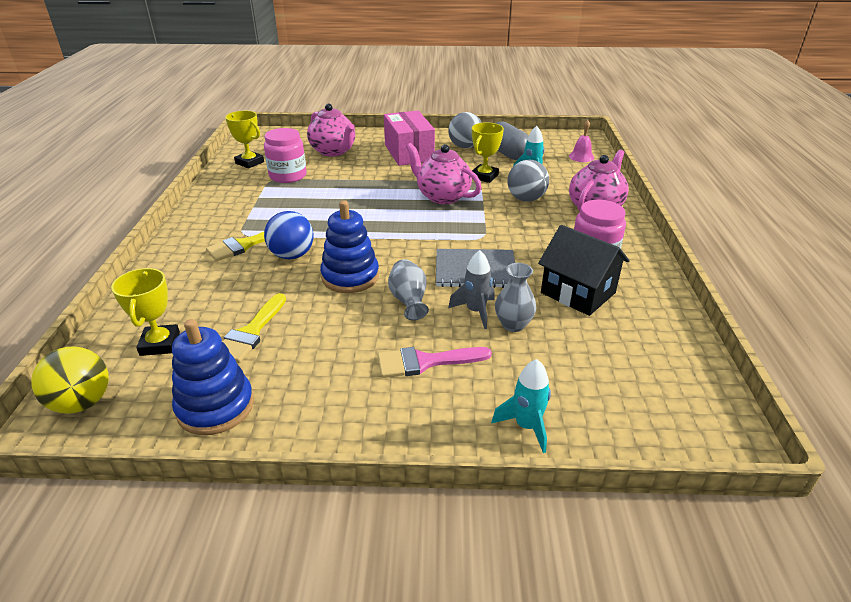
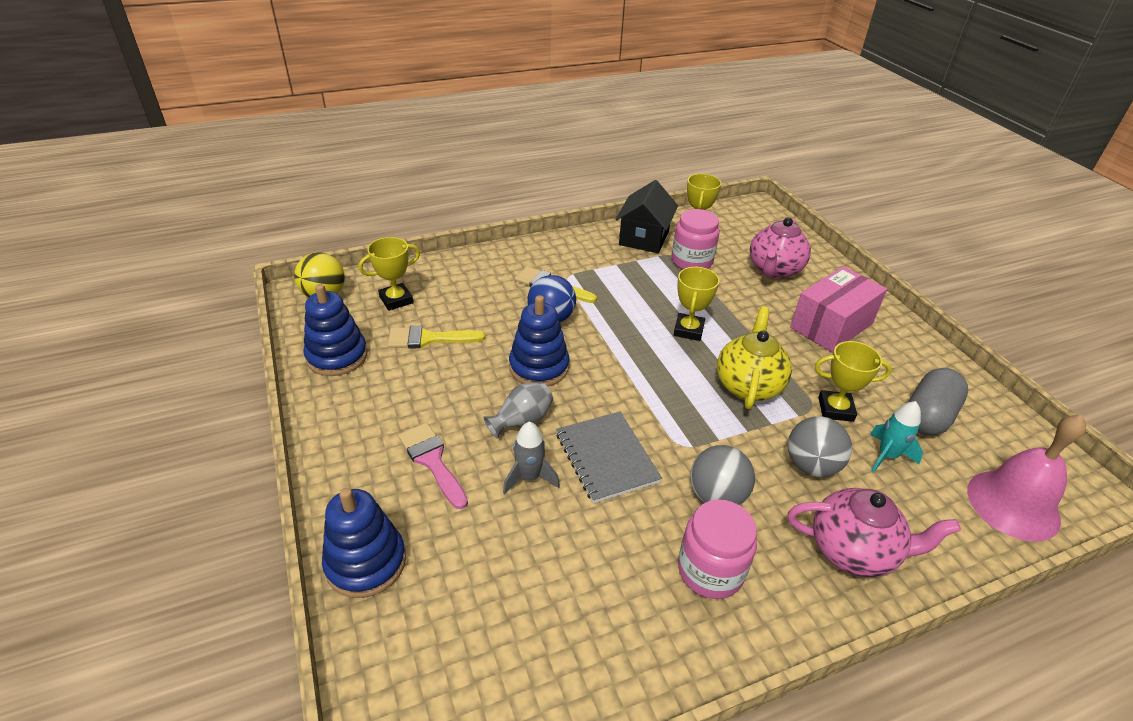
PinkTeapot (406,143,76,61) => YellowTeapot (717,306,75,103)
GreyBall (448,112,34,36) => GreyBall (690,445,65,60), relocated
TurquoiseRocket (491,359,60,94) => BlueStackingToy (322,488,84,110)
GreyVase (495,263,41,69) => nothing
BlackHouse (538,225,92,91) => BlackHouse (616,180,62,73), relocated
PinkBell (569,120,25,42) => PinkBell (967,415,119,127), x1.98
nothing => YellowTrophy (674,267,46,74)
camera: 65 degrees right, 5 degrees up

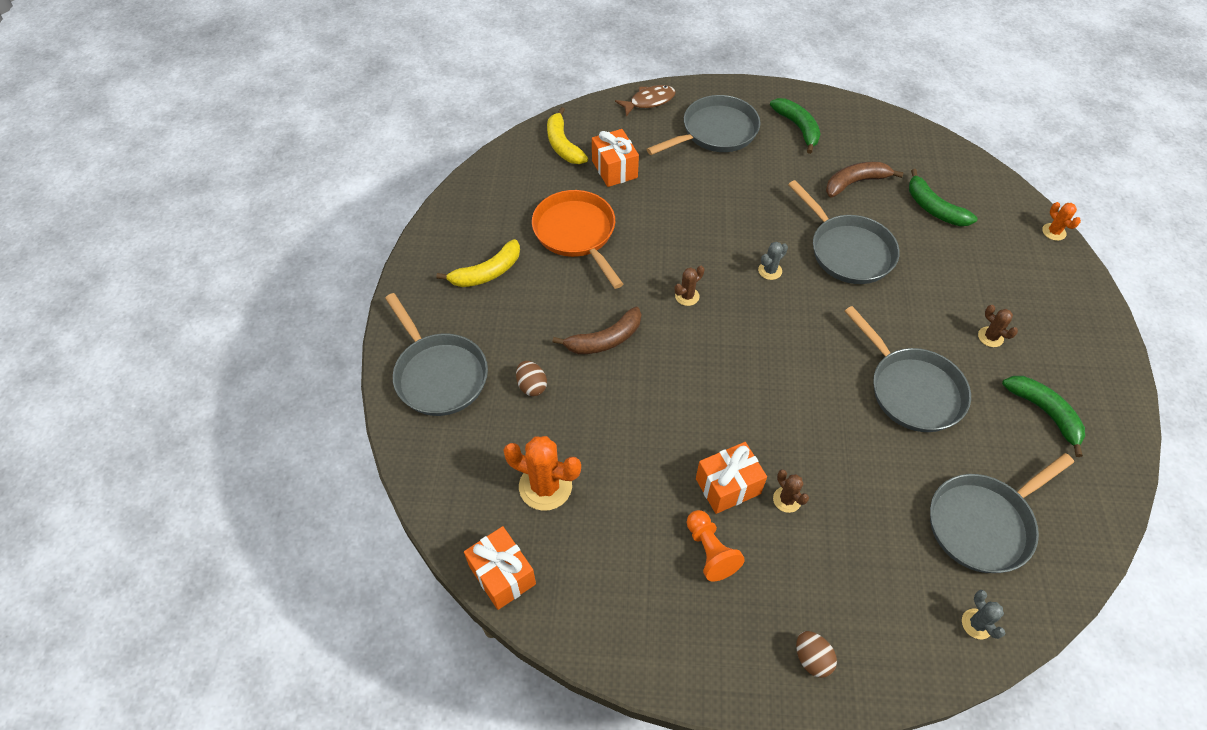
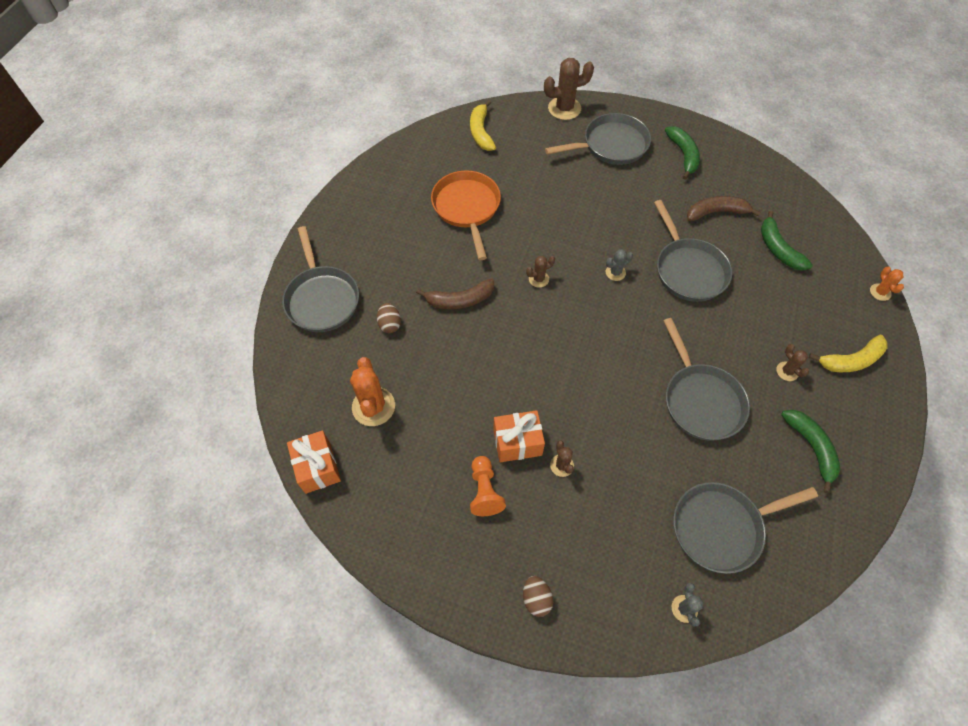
YellowBanana (436,239,84,48) => YellowBanana (809,334,79,38), relocated
OrangeCactus (503,436,78,75) => OrangeCactus (350,357,45,69), 45 degrees clockwise
OrangeGift (592,129,47,58) => nothing
BrownFish (615,85,61,31) => BrownCactus (544,58,50,62)
camera: 15 degrees right, 5 degrees up

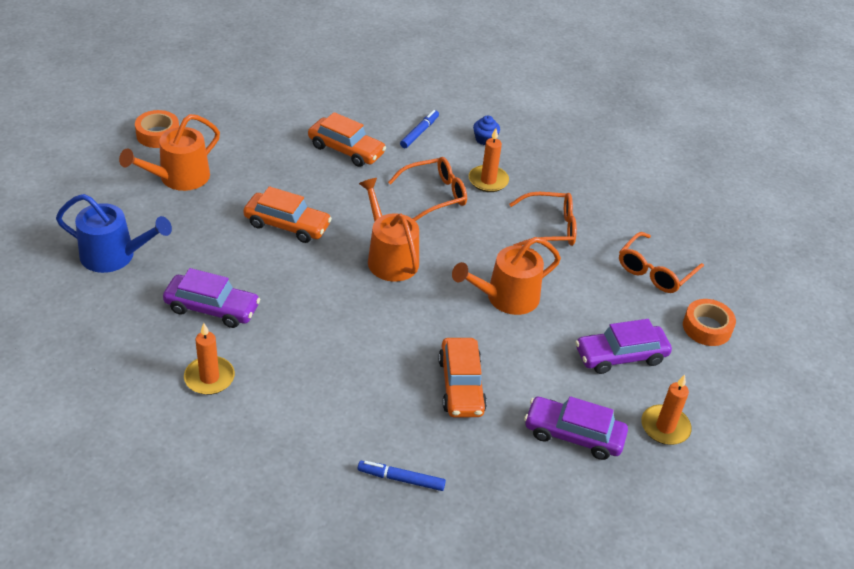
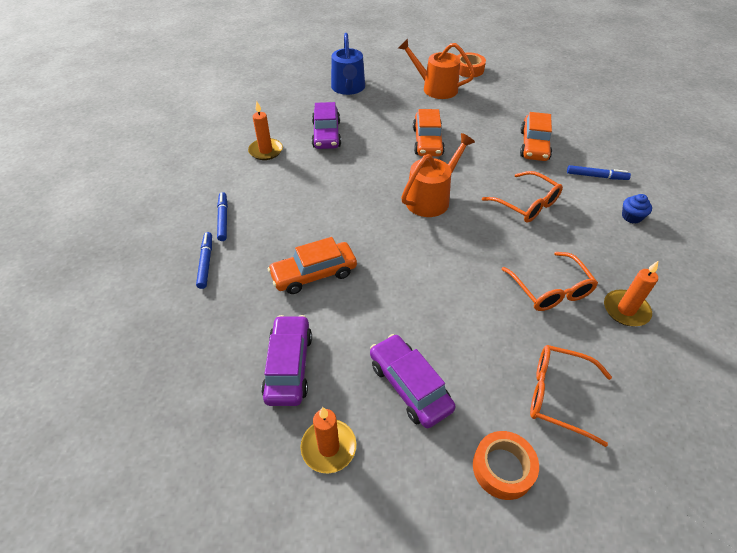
OrangeWateringCan (452,237,109,78) => nothing
OrangeCandle (469,128,40,64) => OrangeCandle (604,260,55,66), relocated
nothing => BlueMarker (217,192,11,49)
camera: 75 degrees right, 5 degrees up

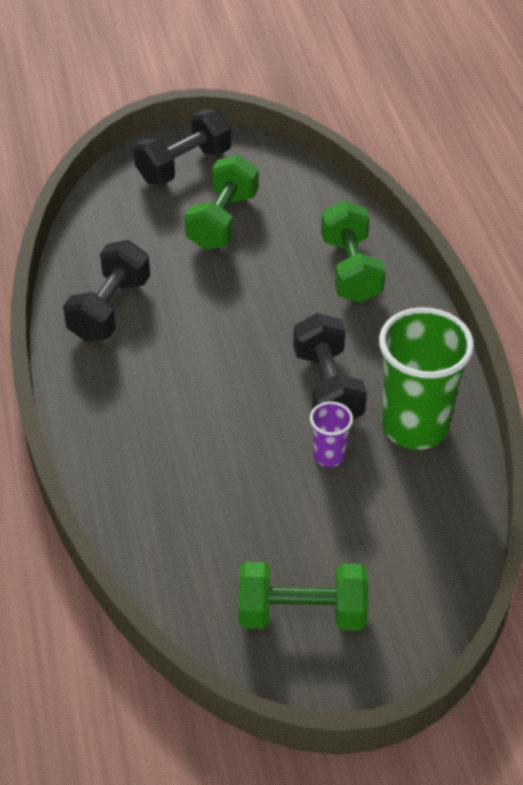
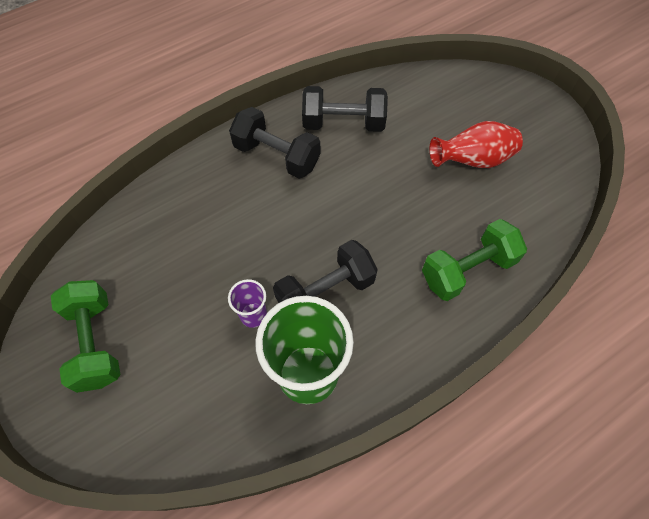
BlackDumbbell (134,109,97,76) => BlackDumbbell (229,107,91,72), relocated
GreenDumbbell (185,155,73,95) => RedVase (429,121,94,47)
camera: 70 degrees right, 15 degrees up

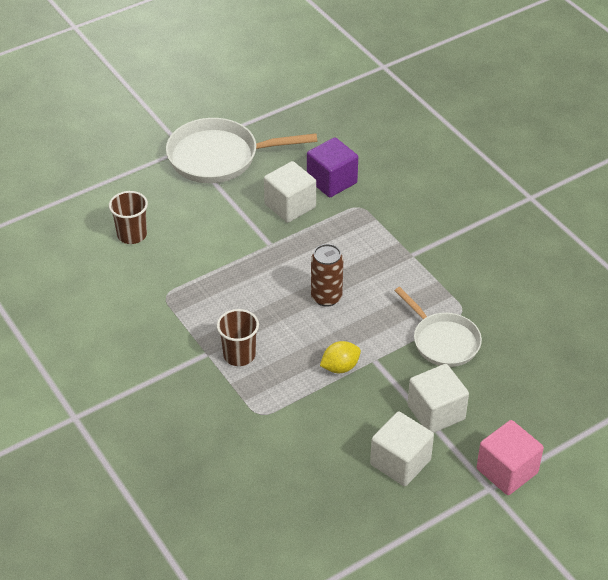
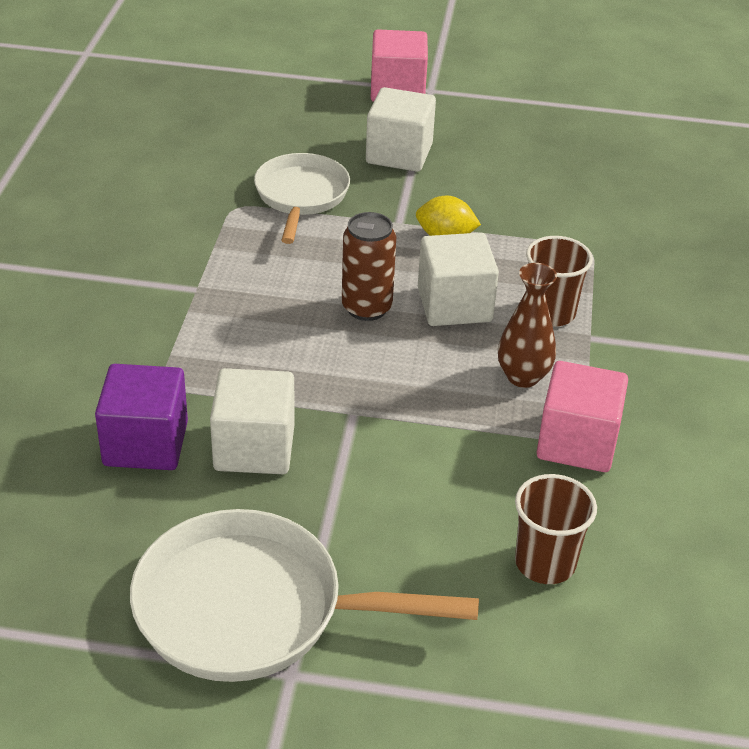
WhitePan (166,118,151,65) => WhitePan (130,509,349,173), 150 degrees clockwise
WhiteCube (370,412,64,74) => WhiteCube (418,233,81,93), relocated
nothing => BrownVase (498,263,59,125)
nothing => PinkCube (536,361,92,111)
camera: 140 degrees left, 5 degrees down

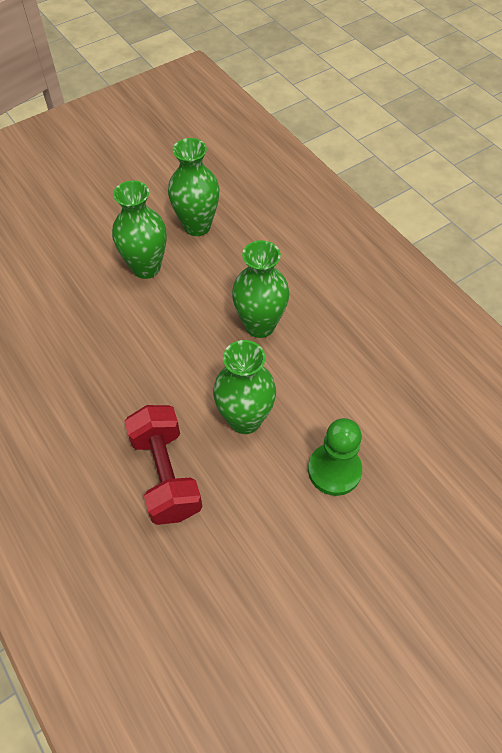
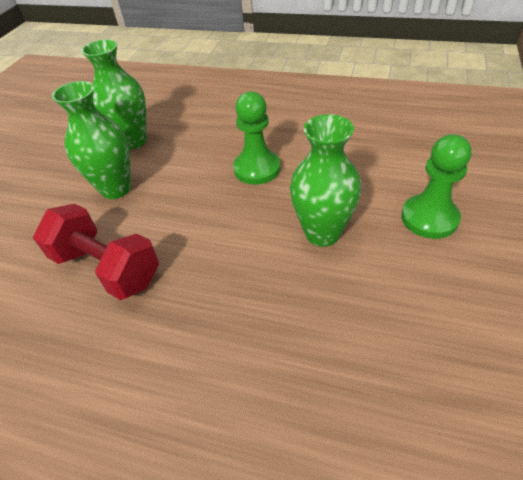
RedDumbbell (125,405,77,120) => RedDumbbell (33,204,126,96), relocated
GreenVase (232,240,57,98) => GreenPawn (233,91,47,94)
camera: 35 degrees left, 10 degrees down

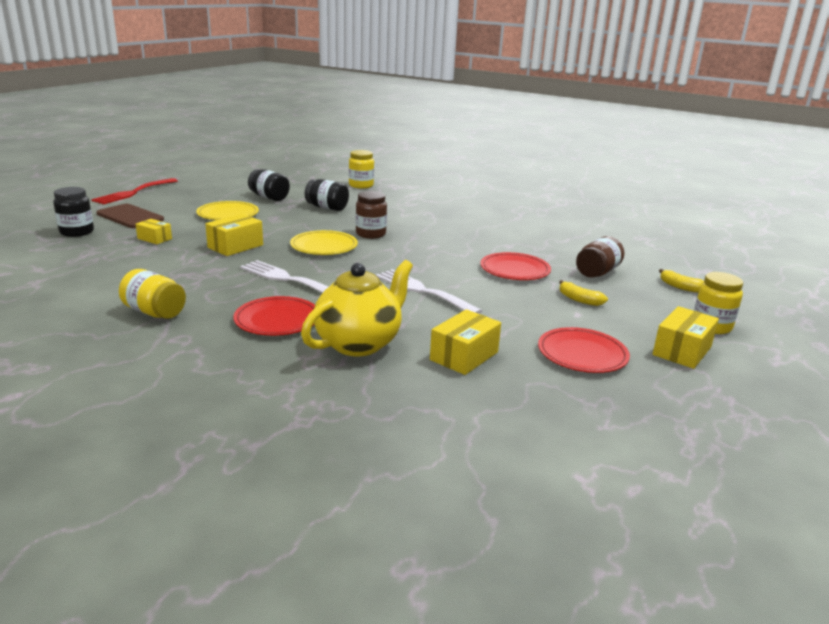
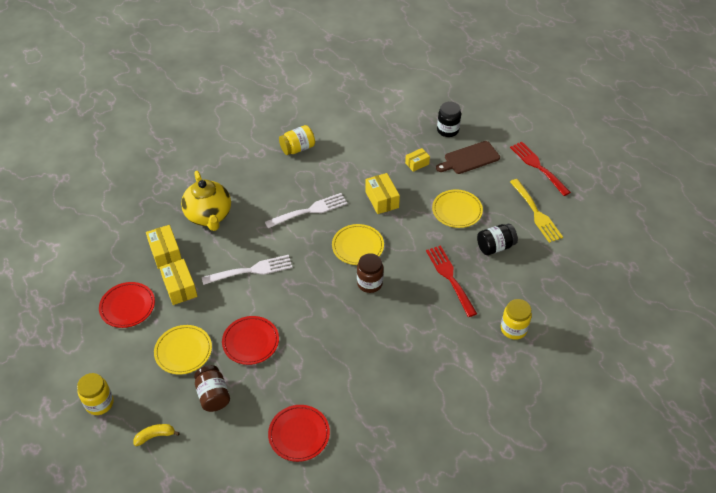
RedPlate (233,296,82,40) => RedPlate (268,405,62,57), relocated
BlackJar (305,179,44,32) => RedFork (426,245,51,72)
YellowBanana (559,280,49,26) => YellowPlate (154,325,58,49)
YellowBox (653,306,66,63) => YellowBox (159,259,38,46), relocated
nothing => YellowFork (510,179,53,64)
camera: 120 degrees right, 25 degrees up

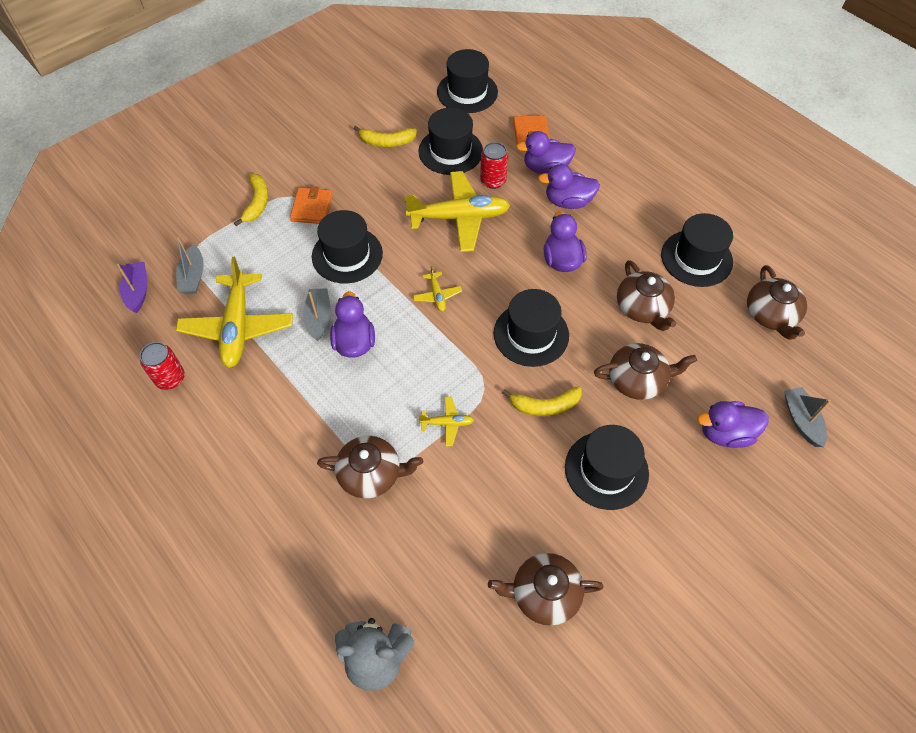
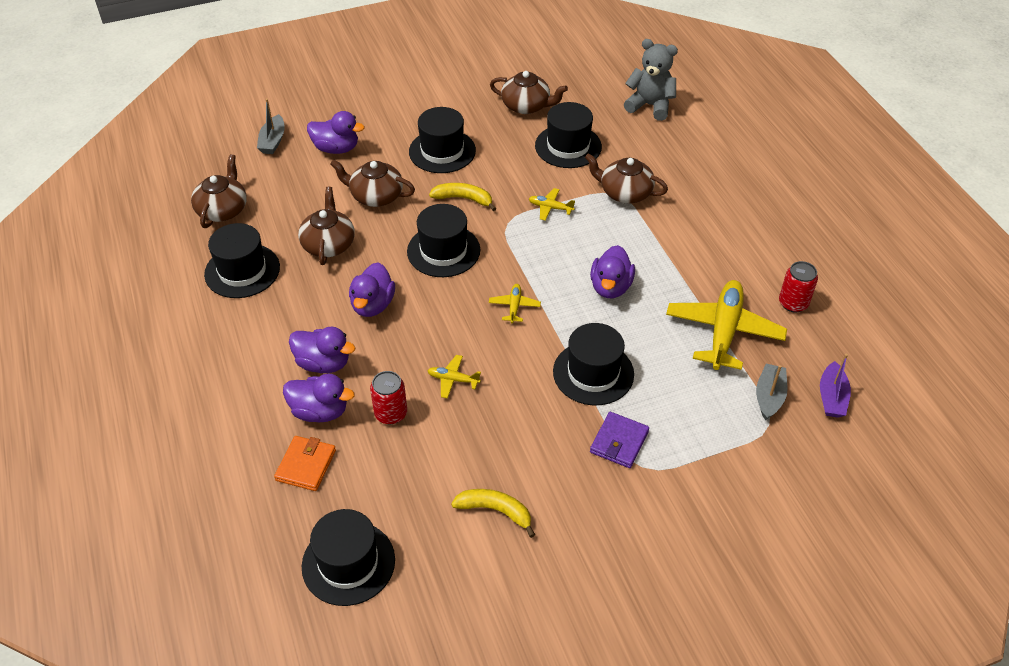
YellowBanana (234,174,34,52) => nothing
OrangeWallet (290,186,43,38) => PurpleWallet (590,412,59,56)
GreyBoat (303,288,28,53) => nothing
YellowPlane (404,171,106,81) => YellowPlane (427,355,54,44), x0.45
BlackHat (418,107,65,68) => BlackHat (535,102,67,66), relocated
camera: 160 degrees left, 10 degrees down

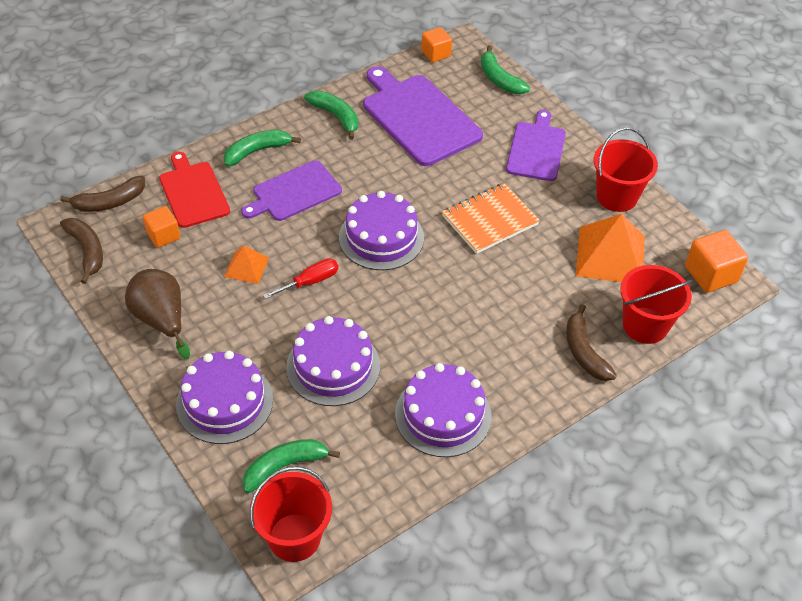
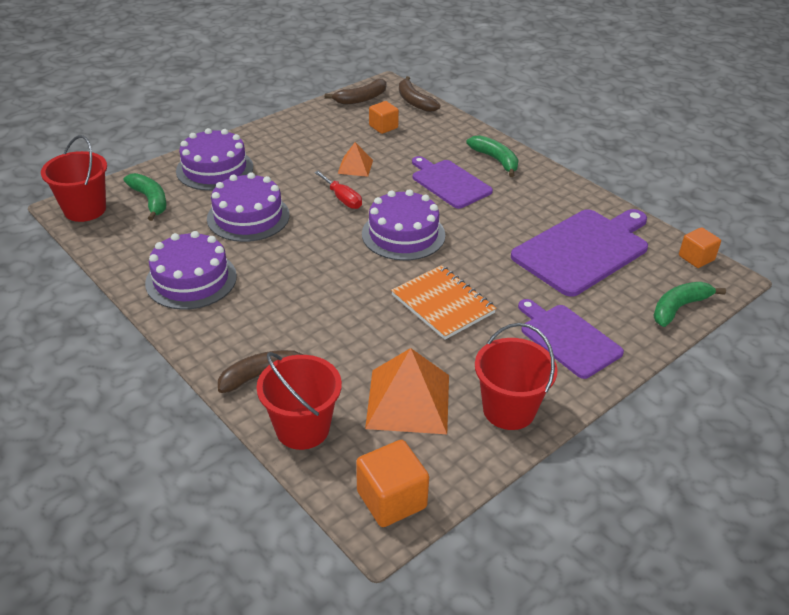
BrownPear (125,269,65,90) => nothing
RedCuttingBoard (159,152,71,76) => nothing
GreenBanana (304,91,54,49) => nothing
PurpleCuttingBoard (506,110,60,71) => PurpleCuttingBoard (518,299,106,80), 135 degrees counterclockwise
camera: 85 degrees right, 10 degrees down

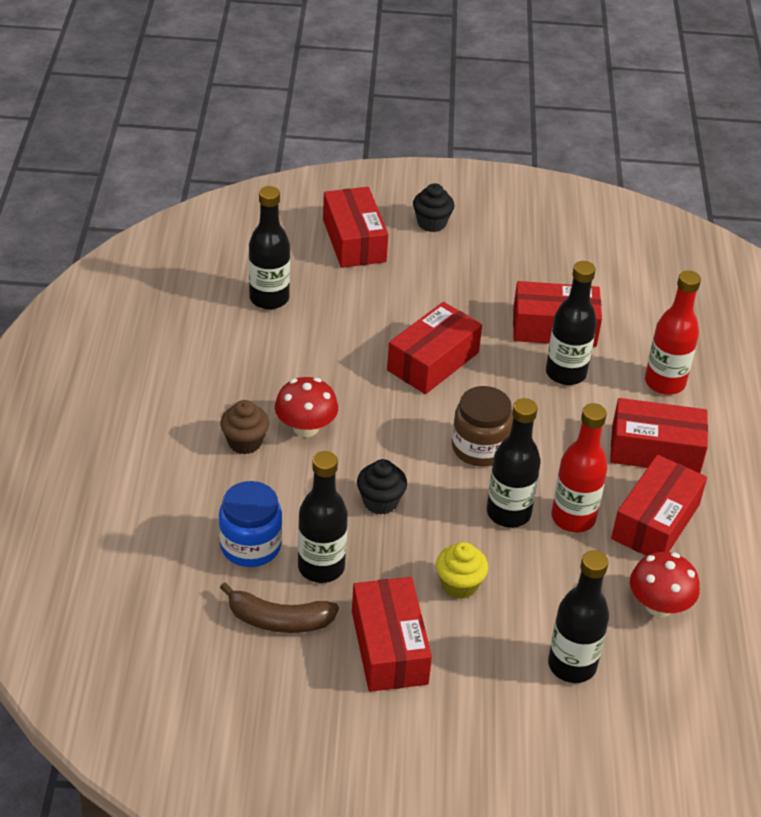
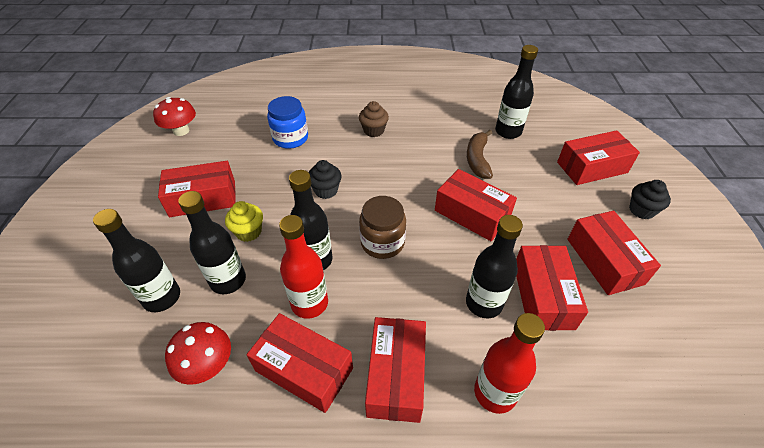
BrownBanana (220,582,119,51) => BrownBanana (467,130,26,49), relocated
RedMushroom (275,377,63,60) => RedMushroom (153,97,43,39), relocated
BlackBottle (298,451,50,132) => BlackBottle (178,191,68,103), relocated
nothing => RedBox (567,211,94,84)
camera: 90 degrees right, 5 degrees up

